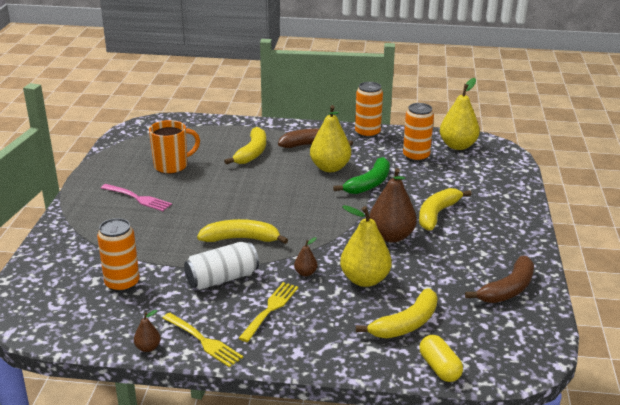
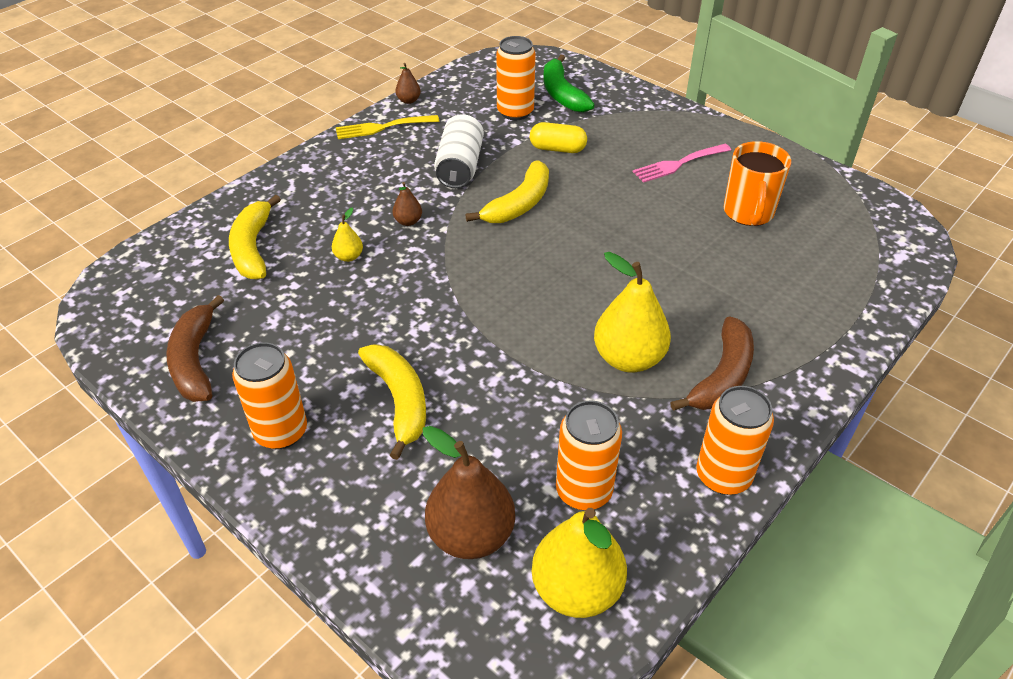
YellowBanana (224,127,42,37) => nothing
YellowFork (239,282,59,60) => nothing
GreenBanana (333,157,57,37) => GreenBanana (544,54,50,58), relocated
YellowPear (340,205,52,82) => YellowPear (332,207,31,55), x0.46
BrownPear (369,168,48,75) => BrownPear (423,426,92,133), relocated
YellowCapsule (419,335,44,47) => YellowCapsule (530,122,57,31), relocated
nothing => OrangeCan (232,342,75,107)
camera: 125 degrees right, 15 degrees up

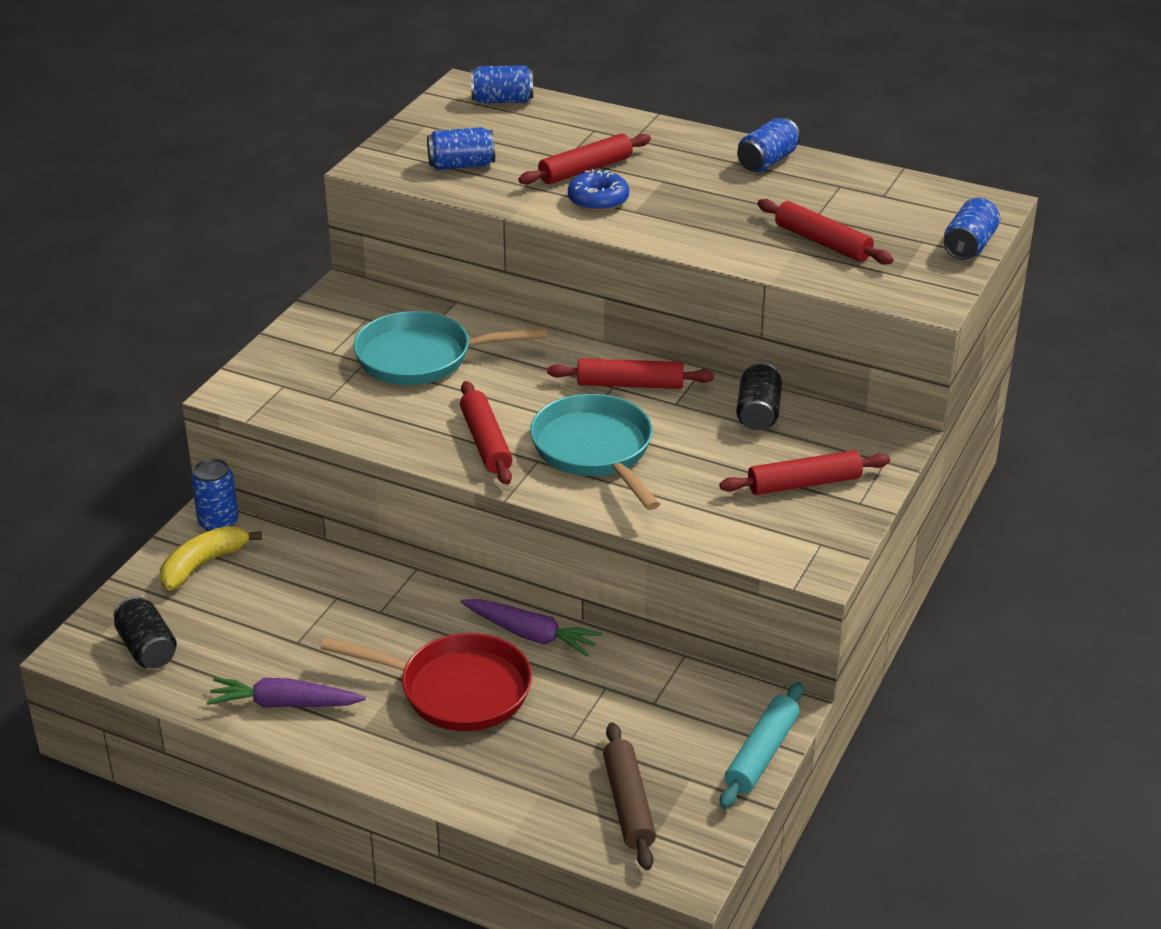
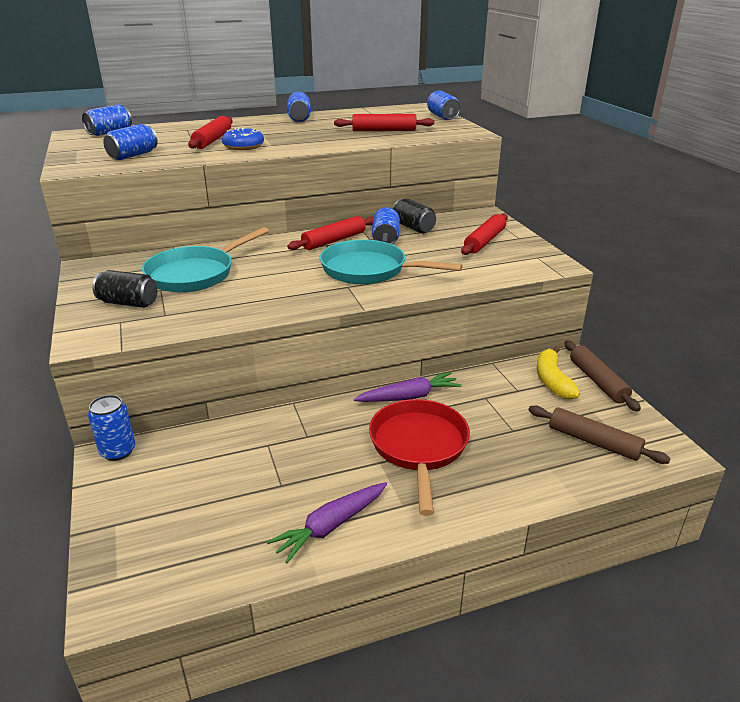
BlackCan (114,596,63,72) => BlackCan (92,270,66,38), relocated
YellowBanana (160,526,102,64) => YellowBanana (537,346,43,54), relocated
RedPan (320,633,212,98) => RedPan (369,399,101,117), 60 degrees counterclockwise
RedRollingPin (460,381,52,104) => nothing
TurquoiseRollingPin (720,682,83,127) => BrownRollingPin (564,340,77,72)
nothing => BlueCan (372,207,28,37)
camera: 45 degrees left, 5 degrees down

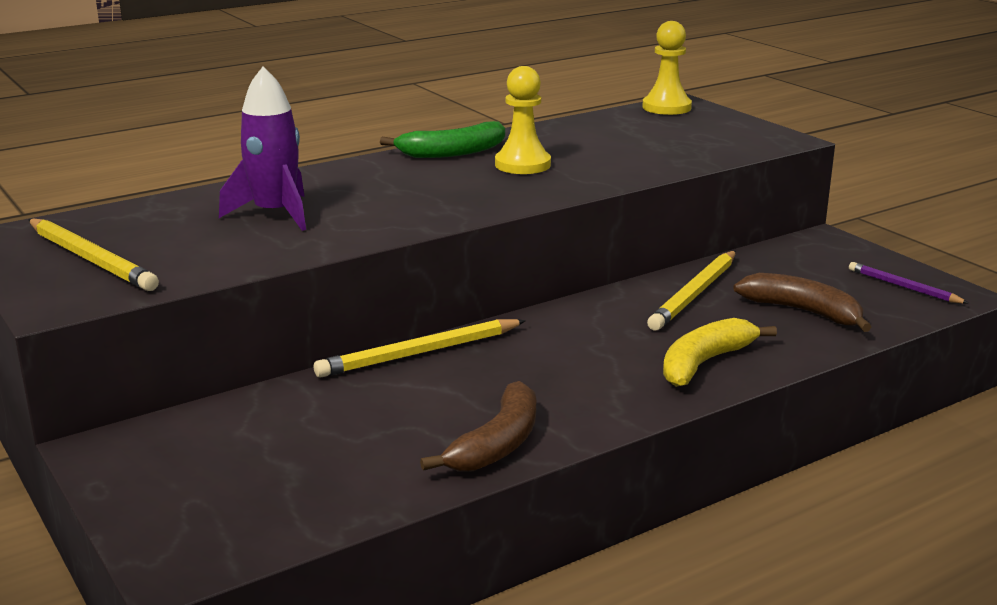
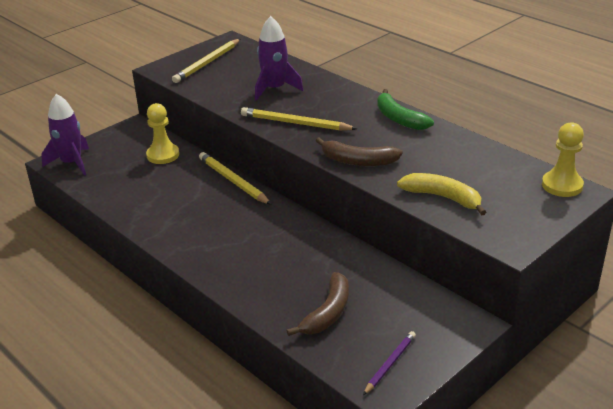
BrownBanana (420,381,116,91) => BrownBanana (316,137,87,29), relocated
YellowPawn (495,66,56,108) => YellowPawn (146,103,33,61), relocated
YellowPencil (647,251,89,79) => YellowPencil (241,107,116,24), relocated
YellowBanana (663,318,114,69) => YellowBanana (397,173,89,42), relocated
nothing => PurpleRocket (41,94,48,81)
camera: 80 degrees right, 10 degrees up

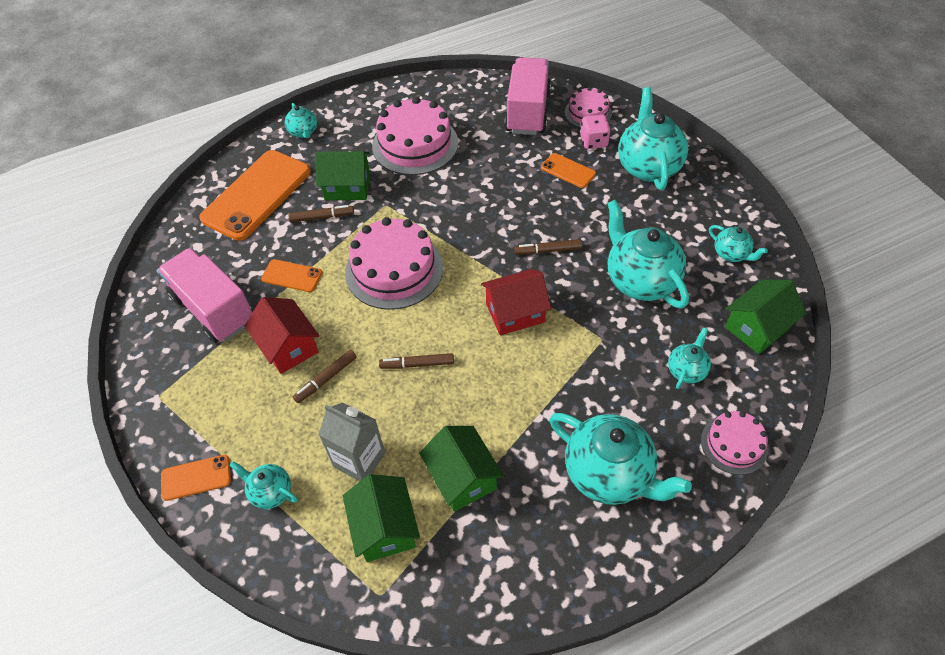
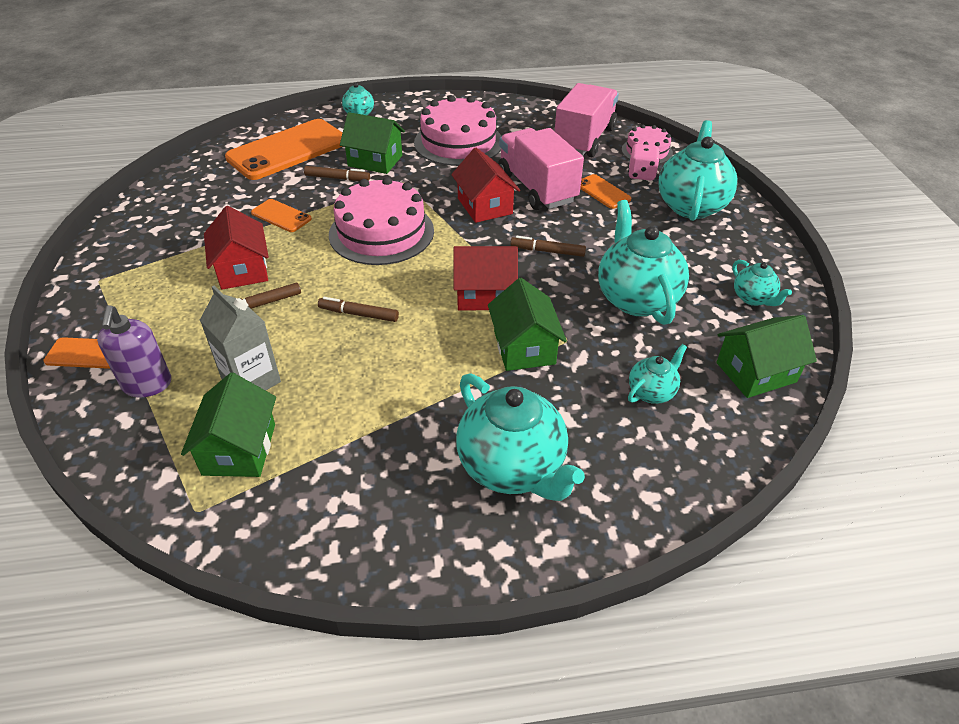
PinkTruck (157,248,96,95) => PinkTruck (498,128,86,82), relocated
TurquoiseTeapot (230,461,68,48) => PurpleSoapDispenser (97,305,74,93)
GreenHouse (419,426,85,86) => GreenHouse (488,278,79,93), relocated
PinkCake (701,411,67,64) => nothing
nothing => RedHouse (451,148,69,75)
camera: 15 degrees right, 10 degrees down

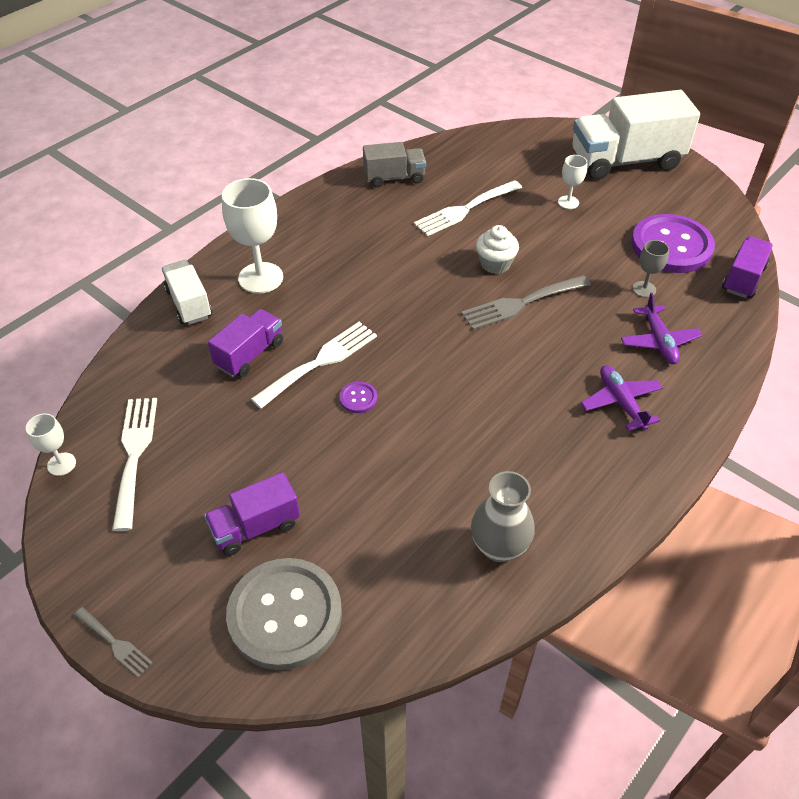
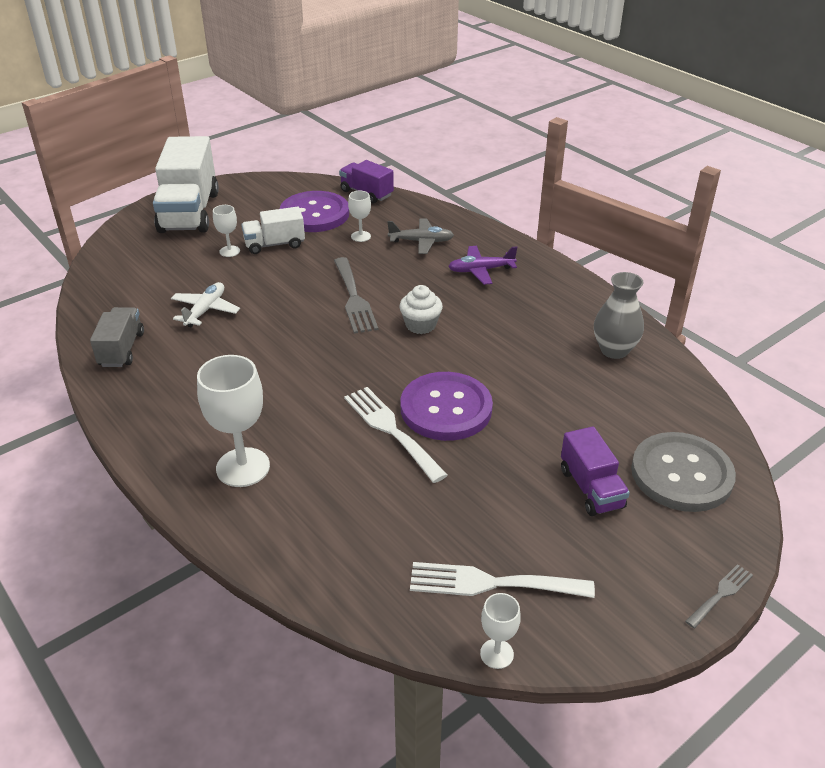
WhiteTruck (162,260,50,65) => WhiteTruck (241,207,64,47), relocated
PurpleTruck (208,309,75,68) => nothing
PurpleButton (339,382,38,31) => PurpleButton (400,372,93,69), x2.48
WhiteFork (414,180,108,56) => WhitePlane (171,282,69,45)
WhiteCupcake (476,225,43,49) => WhiteCupcake (399,285,44,49), relocated
PurplePlane (621,293,82,71) => GreyPlane (387,218,67,36)
GreyGoblet (633,240,36,58) => WhiteGoblet (348,191,23,51)
camera: 80 degrees left, 10 degrees down

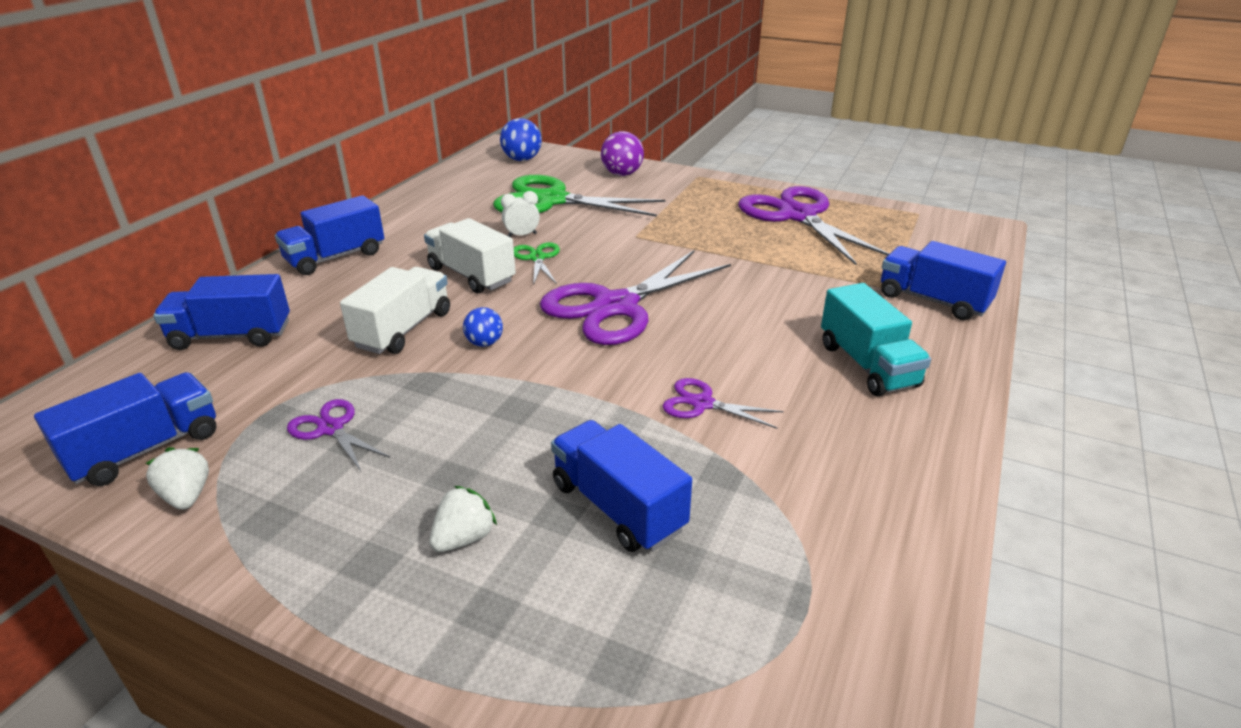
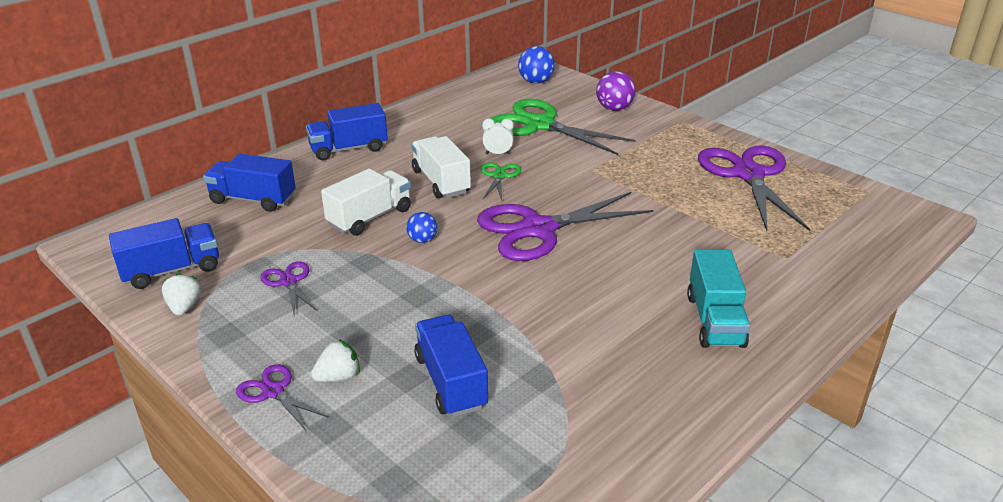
PurpleScissors (663,378,121,51) => PurpleScissors (236,364,92,66), relocated
BlueTruck (881,241,125,79) => nothing
camera: 20 degrees right, 0 degrees up

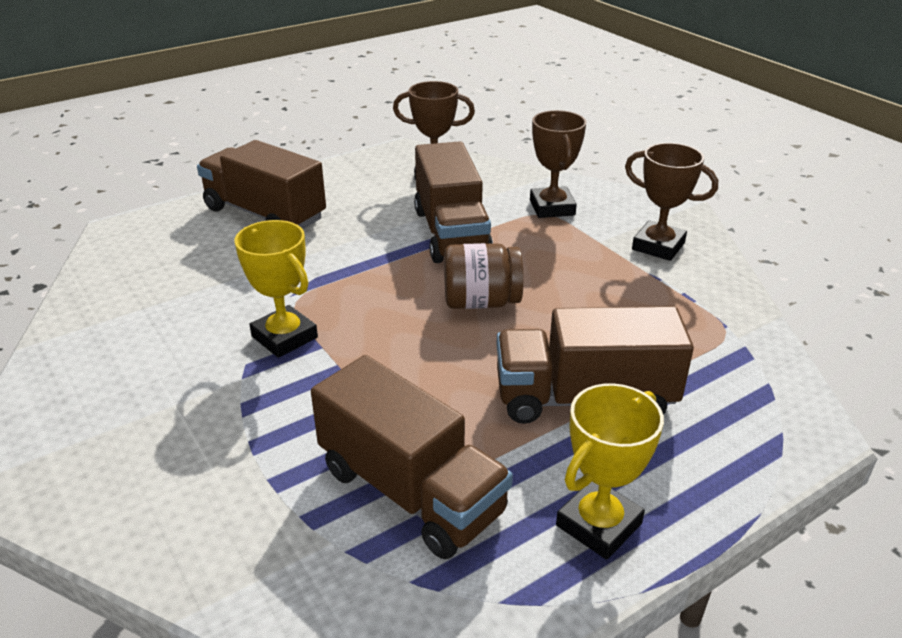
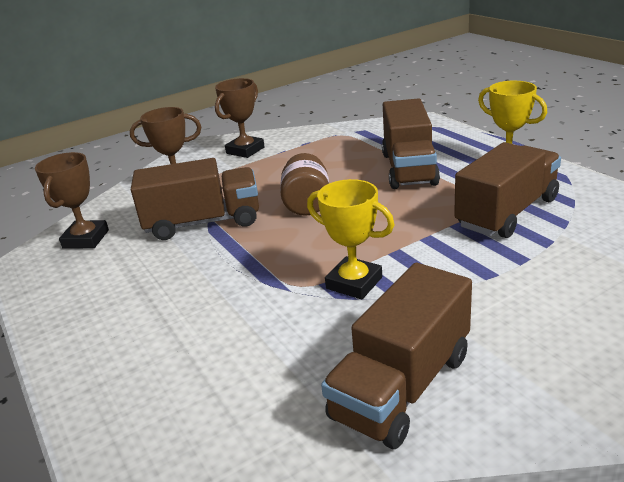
BrownTruck (197,140,129,89) => BrownTruck (321,263,151,186), relocated
YellowTrophy (235,220,83,138) => YellowTrophy (307,179,87,120), 75 degrees clockwise
camera: 85 degrees left, 5 degrees down

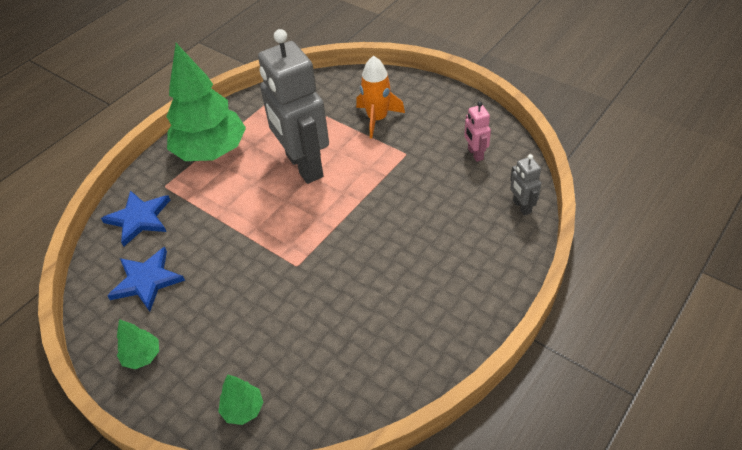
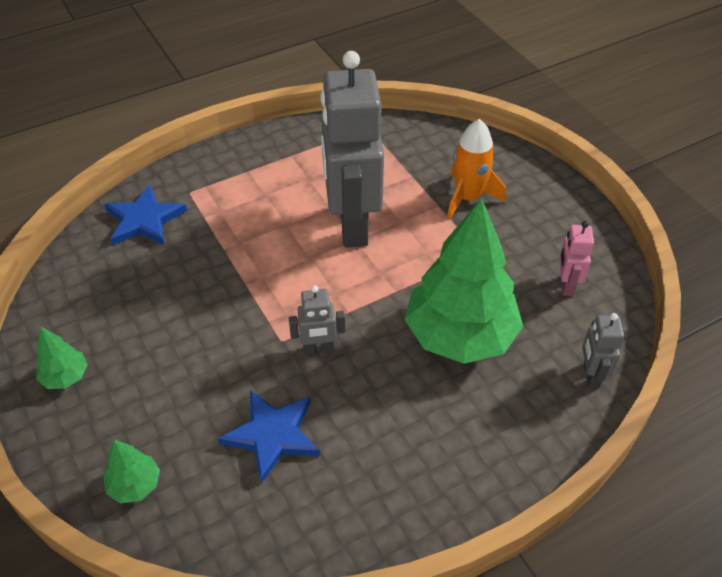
BlueStar (107,247,78,65) => BlueStar (217,390,103,94), relocated
GreenTree (166,43,80,118) => GreenTree (404,198,119,166), relocated
nothing => GreyRobot (289,285,56,69)
camera: 20 degrees right, 0 degrees up

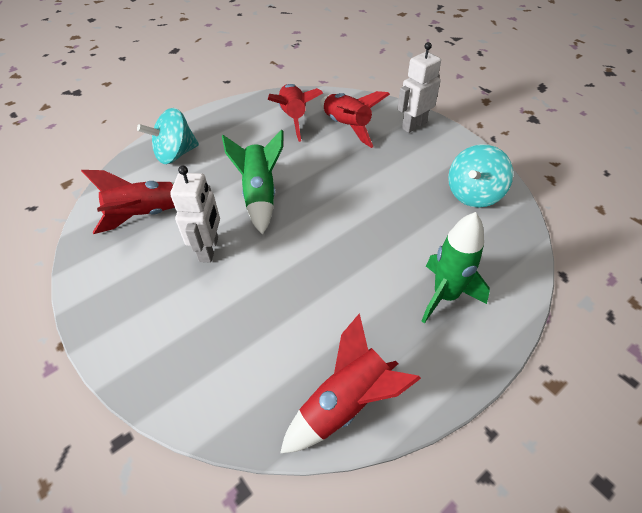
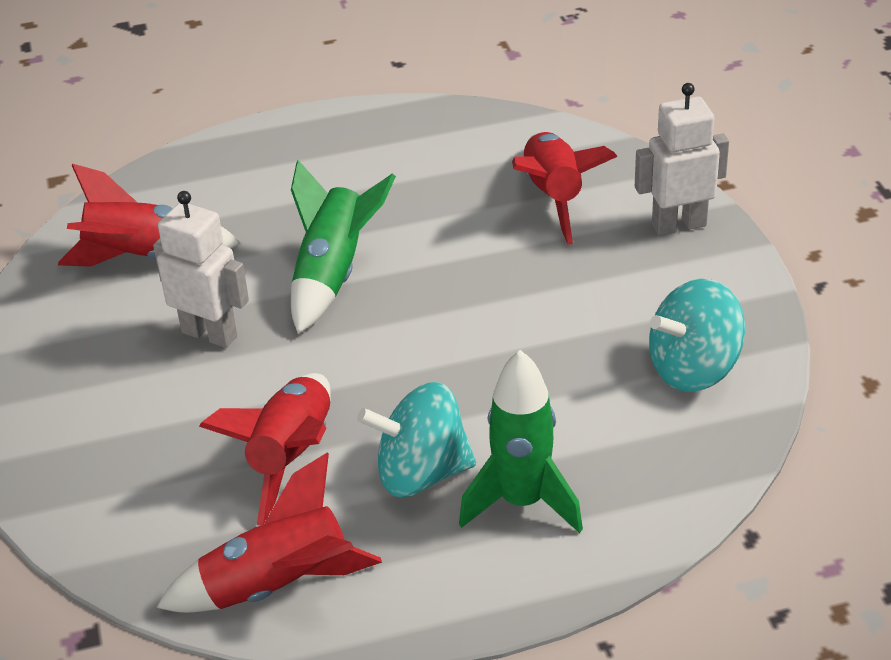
TurquoiseSpinningTop (137,108,62,56) => TurquoiseSpinningTop (357,382,119,115), relocated
WhiteRobot (170,165,50,97) => WhiteRobot (153,191,96,157), 90 degrees counterclockwise
RedRocket (268,84,55,58) => RedRocket (199,373,132,153), relocated
camera: 25 degrees right, 10 degrees down

